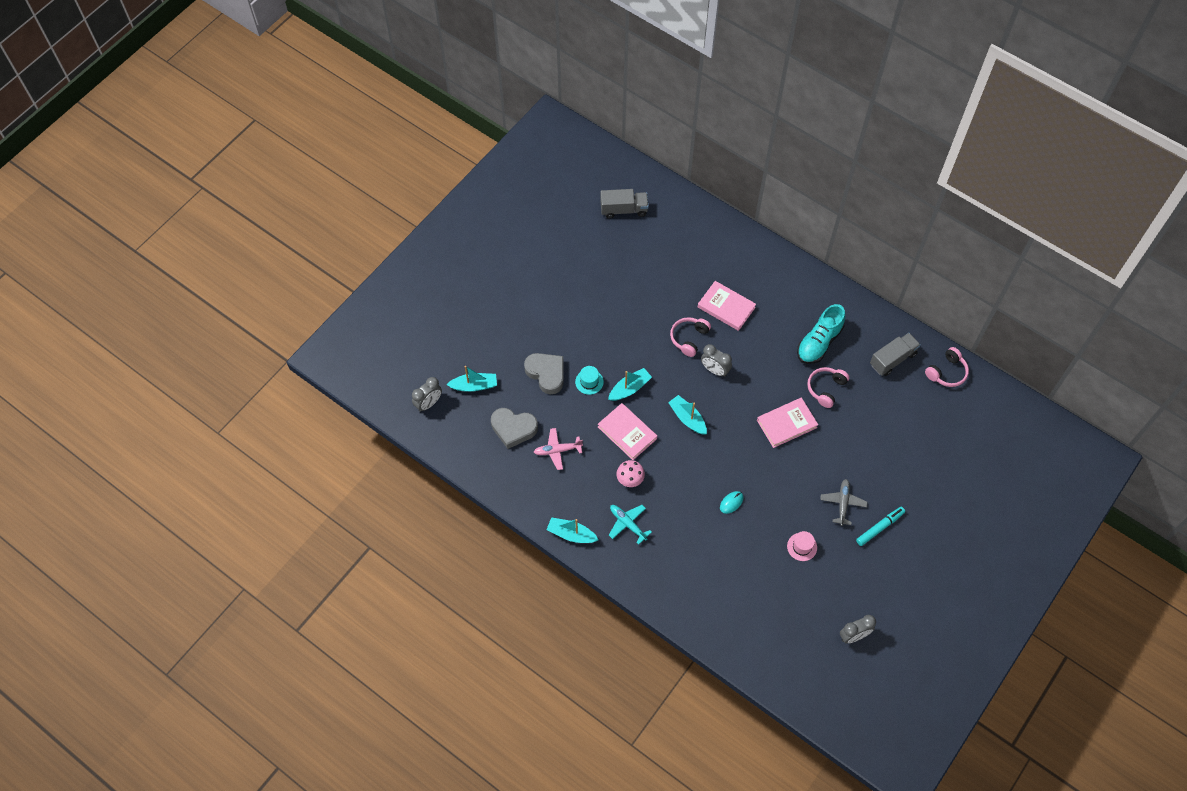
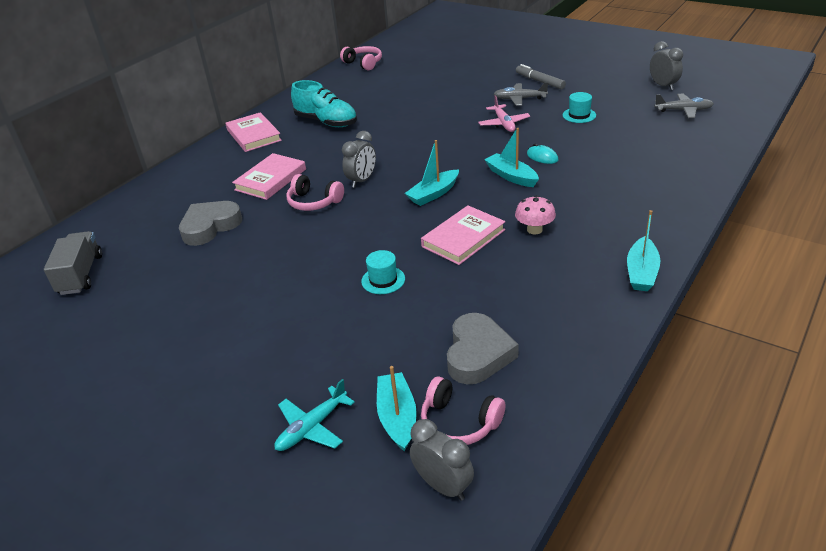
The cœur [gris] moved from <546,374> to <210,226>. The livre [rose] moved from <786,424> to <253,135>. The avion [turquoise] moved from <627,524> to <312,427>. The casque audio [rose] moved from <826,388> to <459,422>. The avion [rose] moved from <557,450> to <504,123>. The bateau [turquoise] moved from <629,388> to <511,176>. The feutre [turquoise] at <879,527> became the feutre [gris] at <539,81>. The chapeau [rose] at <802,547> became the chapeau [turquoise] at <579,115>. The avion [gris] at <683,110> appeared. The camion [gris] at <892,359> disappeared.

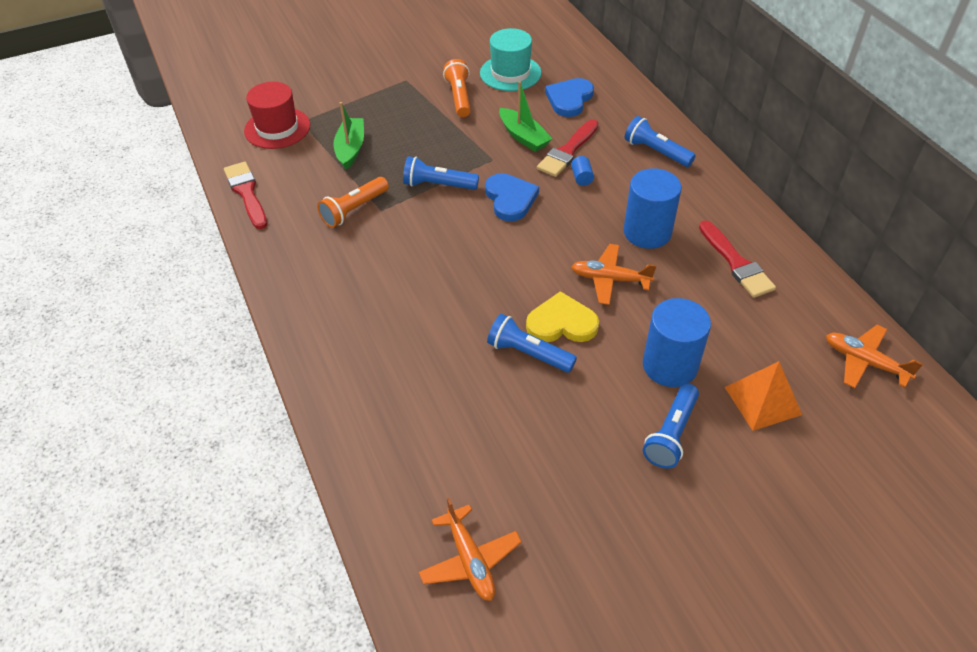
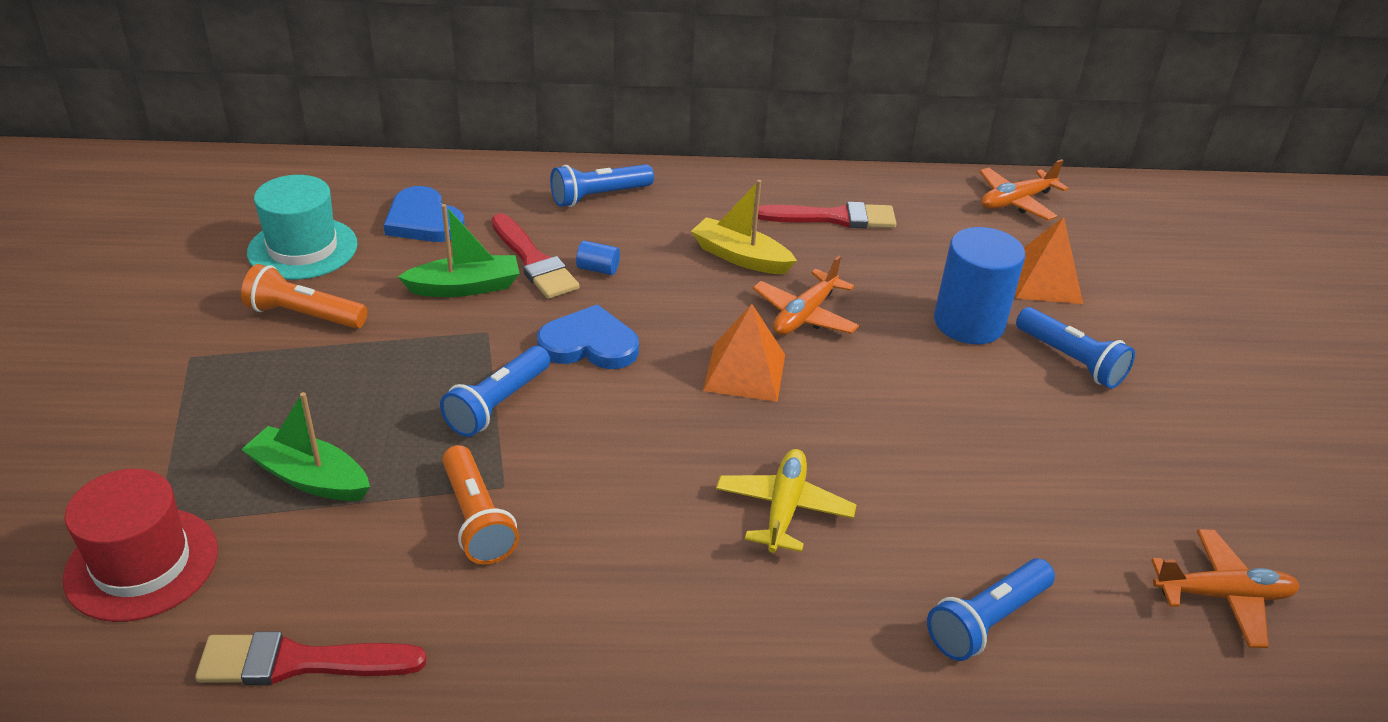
The cylindre [bleu] at <647,232> was replaced by the bateau [jaune] at <740,257>. The pyramide [orange] at <744,372> appeared. The avion [jaune] at <784,508> appeared. The lampe de poche [bleu] moved from <528,353> to <986,621>. The cœur [jaune] at <561,323> disappeared.

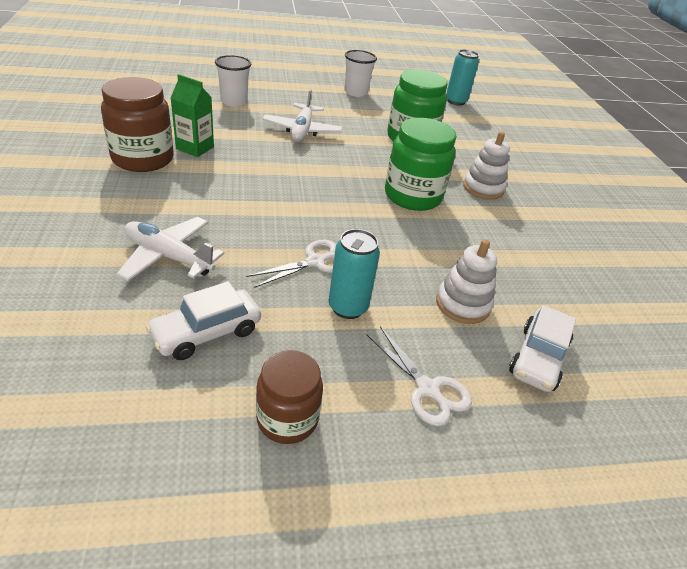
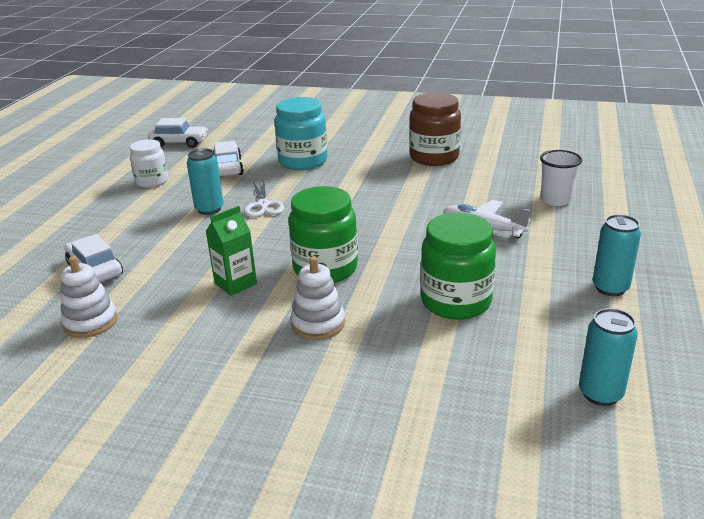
The jouet à empiler [blanc] moved from <462,304> to <90,322>. The bocal [marron] at <287,419> became the bocal [blanc] at <152,181>. The voiture [blanc] at <179,143> appeared. The brique de lait [vert] moved from <195,148> to <235,284>. The avion [blanc] at <168,257> was replaced by the bocal [turquoise] at <303,161>. The gobelet [blanc] at <356,92> was replaced by the canette [turquoise] at <610,288>. The ciseaux [blanc] at <427,389> disappeared.

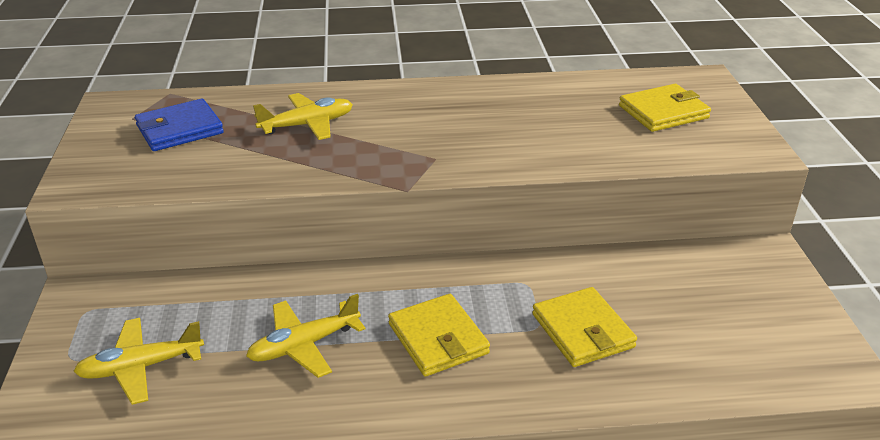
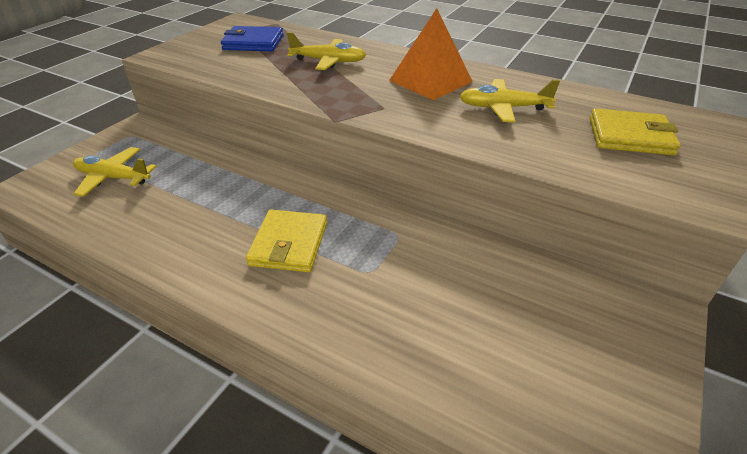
The pyramide [orange] at <430,81> appeared. The avion [jaune] moved from <304,345> to <503,108>. The portefeuille [jaune] at <582,331> disappeared.

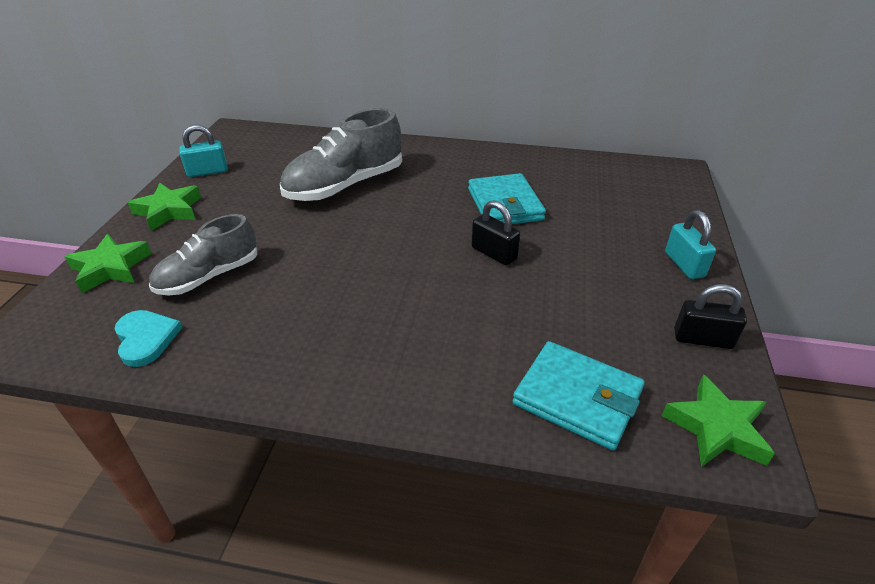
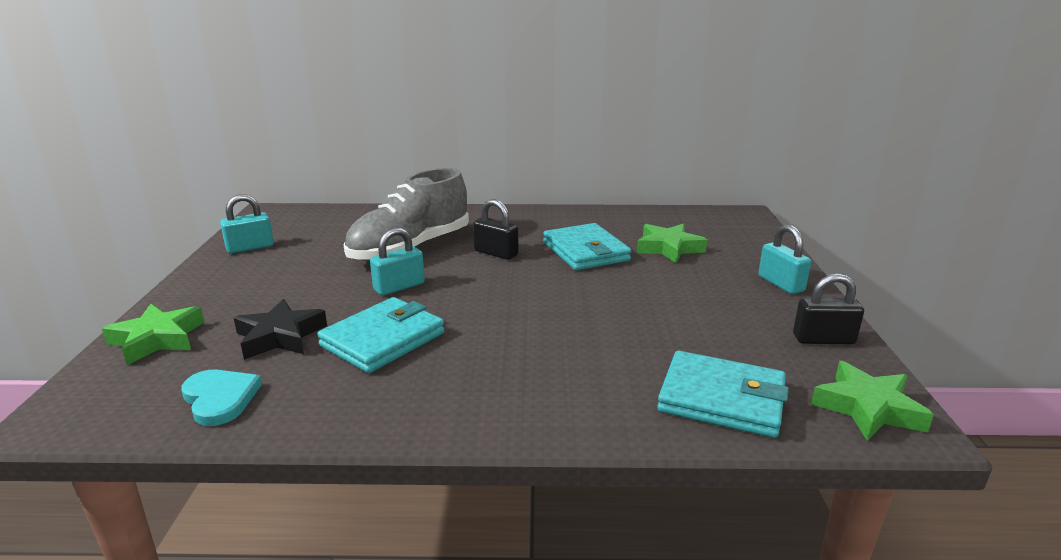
The chaussure [gris] at <209,276> was replaced by the étoile [noir] at <280,336>. The portefeuille [turquoise] at <383,339> appeared. The cadenas [turquoise] at <399,287> appeared. The cadenas [noir] moved from <494,253> to <496,253>. The étoile [vert] moved from <168,210> to <668,248>.

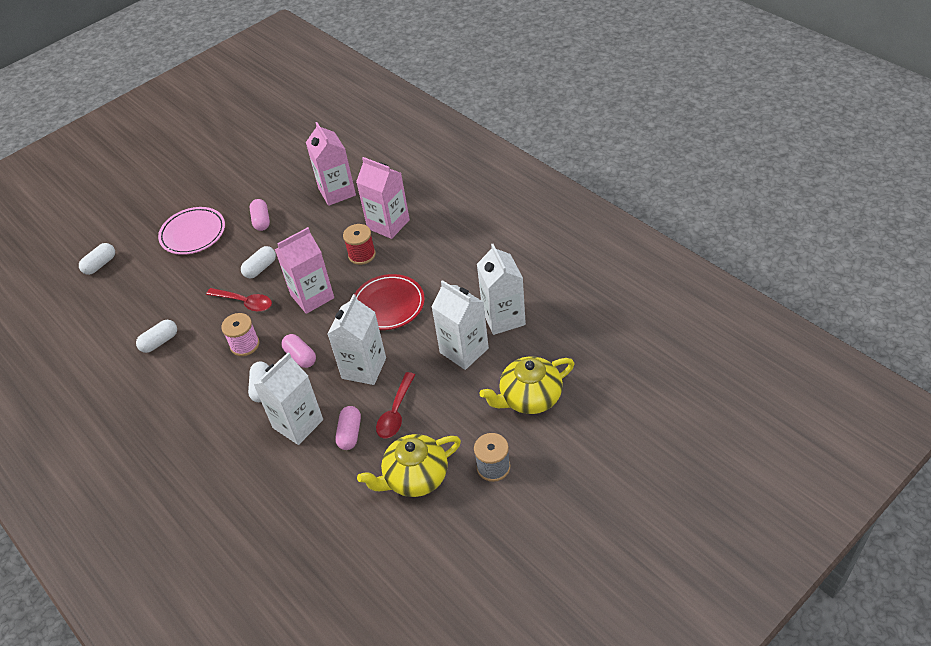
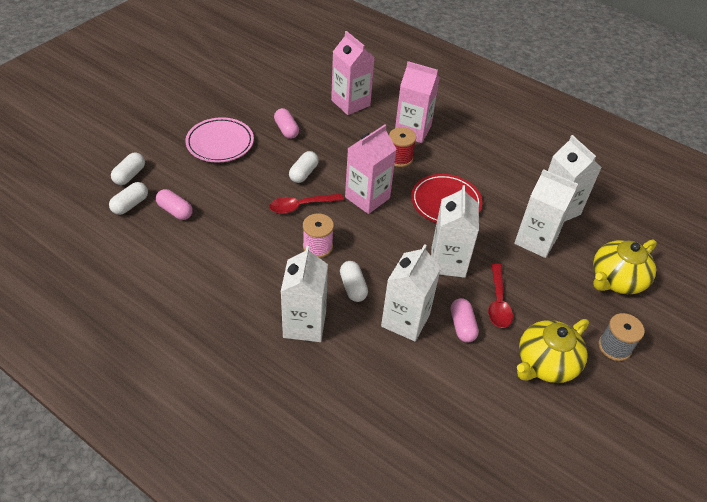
The gélule [blanc] moved from <160,342> to <130,205>. The gélule [rose] moved from <300,357> to <175,211>. The cuillère [rouge] at <245,302> turned 150 degrees clockwise. The brique de lait [blanc] at <304,324> appeared.

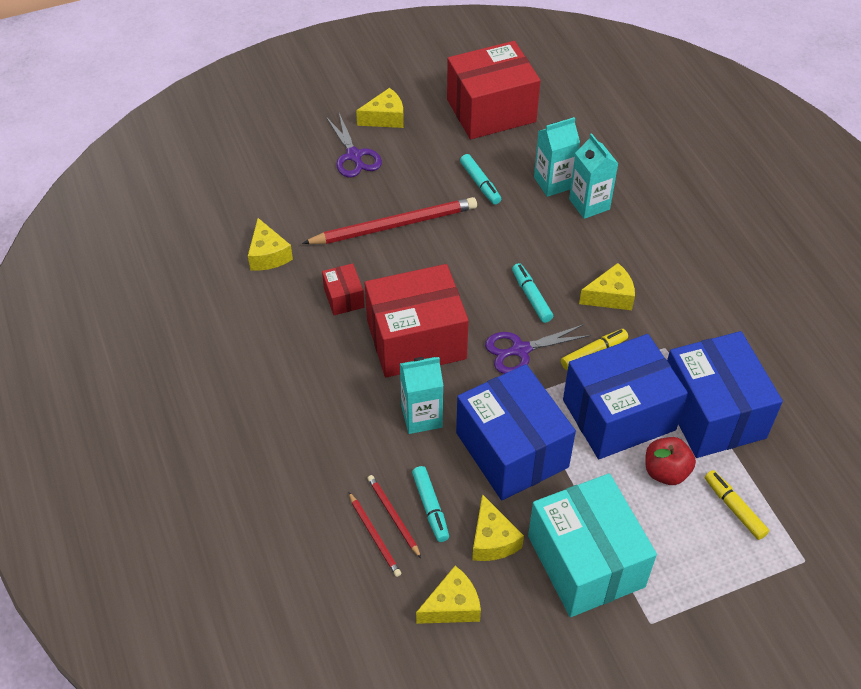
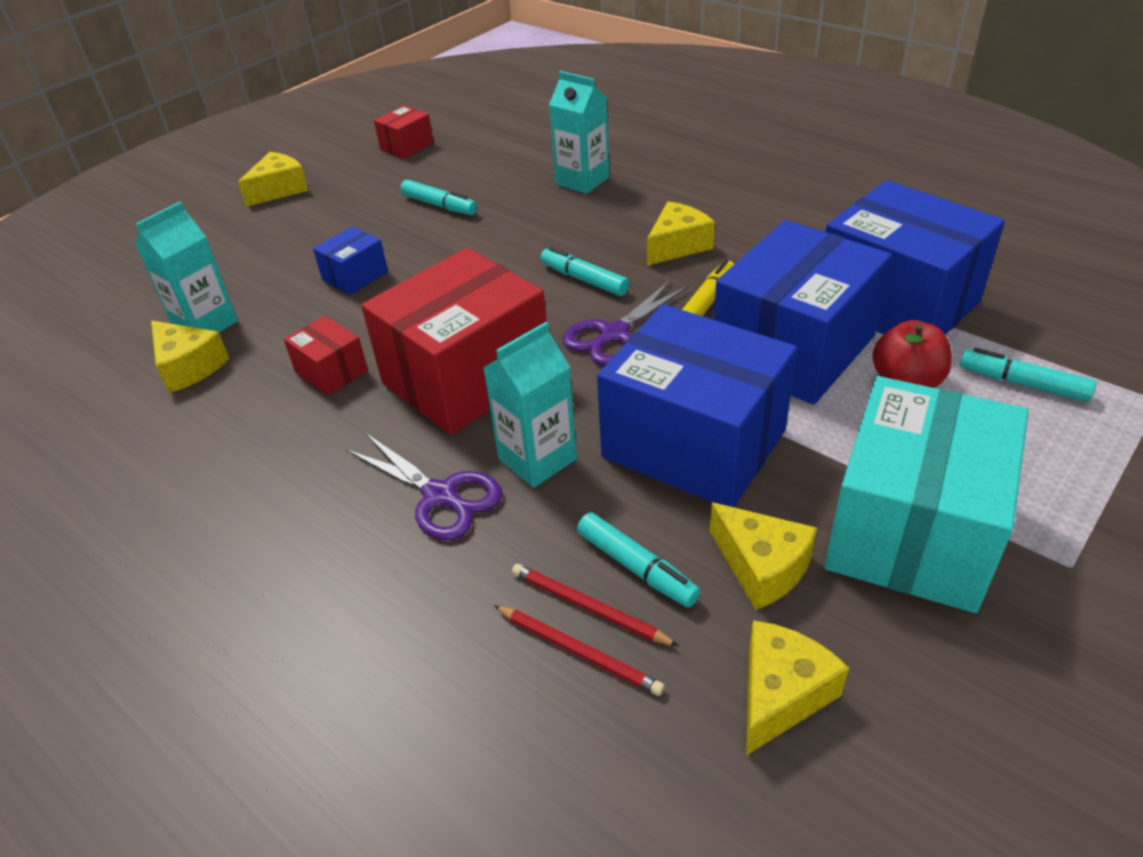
The brique de lait [turquoise] moved from <553,183> to <206,324>. The crayon [rouge] at <394,225> was replaced by the boîte [bleu] at <355,276>. The ciseaux [violet] moved from <354,156> to <440,495>. The boîte [rouge] at <491,110> changed to 0.45 times the size. The boîte [turquoise] at <585,561> turned 75 degrees clockwise. The feutre [jaune] at <734,508> became the feutre [turquoise] at <1022,383>.

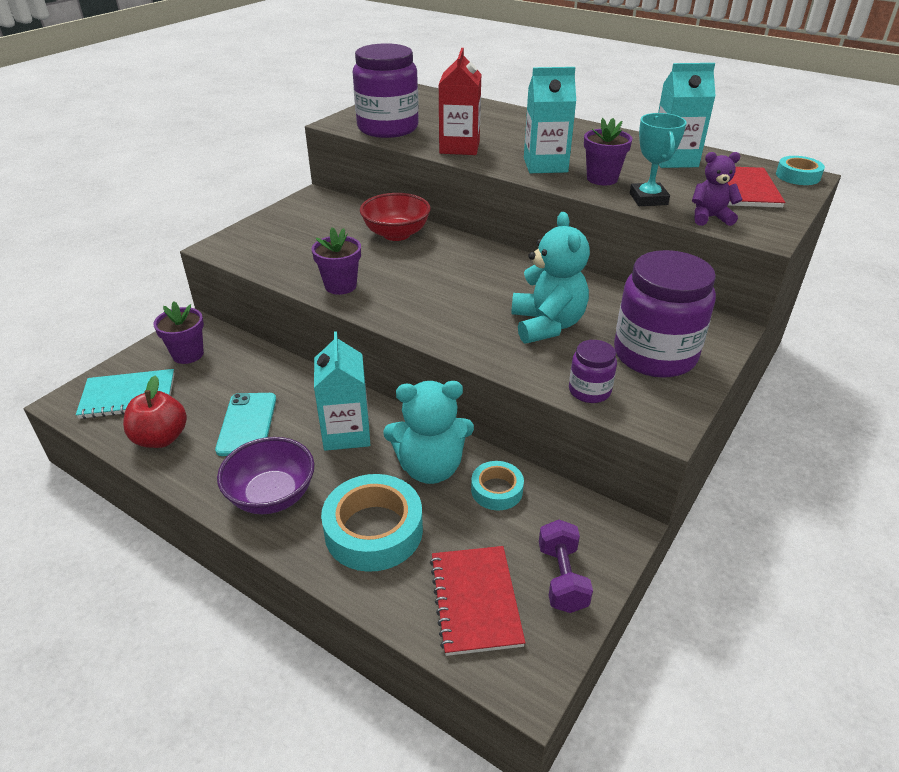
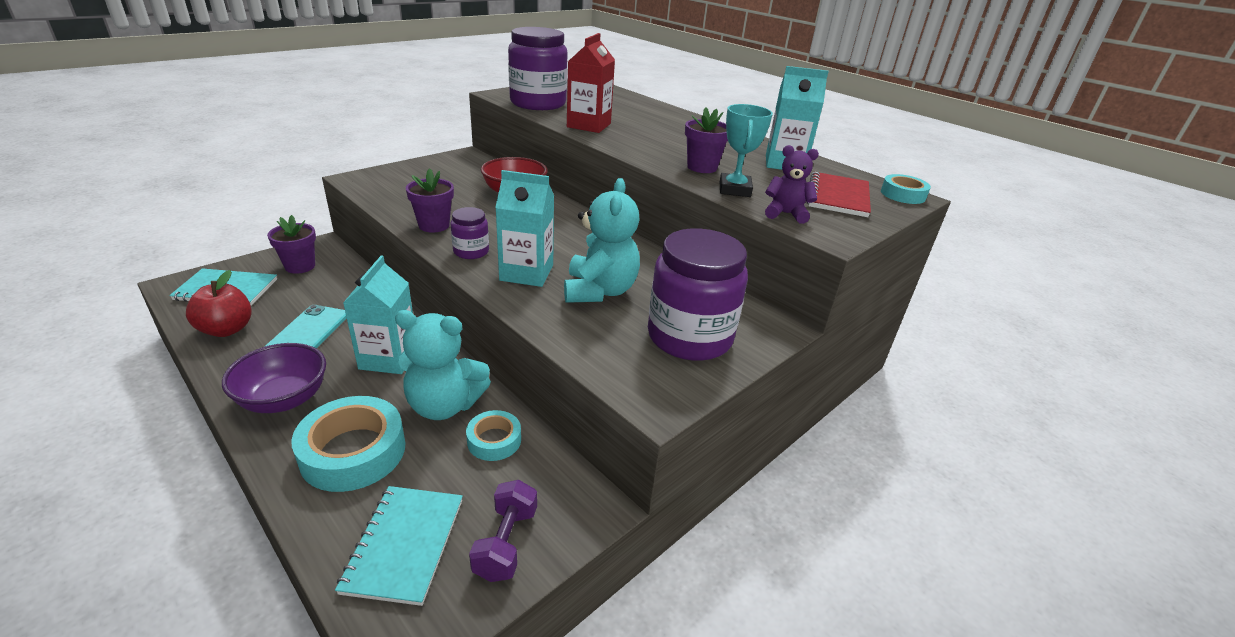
The carnet [rouge] at <475,601> became the carnet [turquoise] at <405,545>. The bocal [violet] moved from <589,391> to <471,251>. The brique de lait [turquoise] moved from <545,165> to <526,273>.

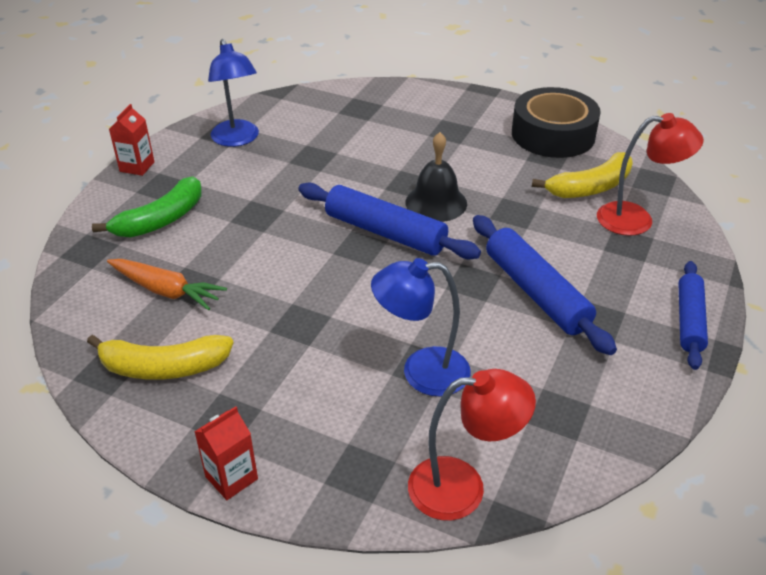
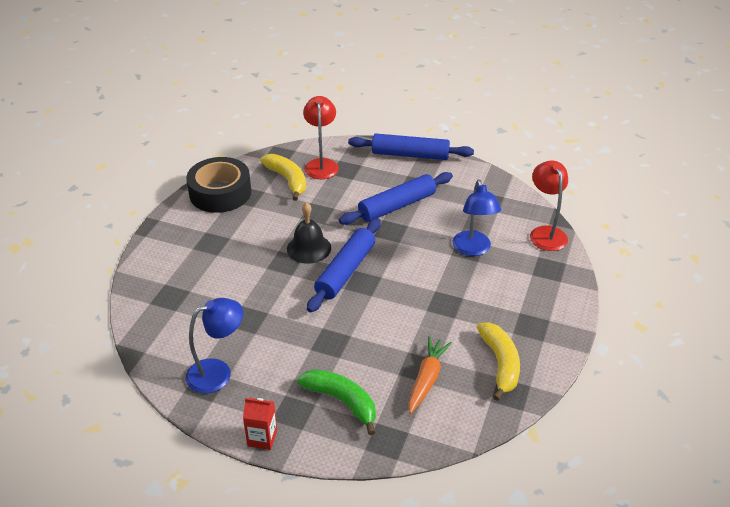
The rouleau à pâtisserie [bleu] at <689,320> changed to 1.52 times the size. The brique de lait [rouge] at <231,478> disappeared.

